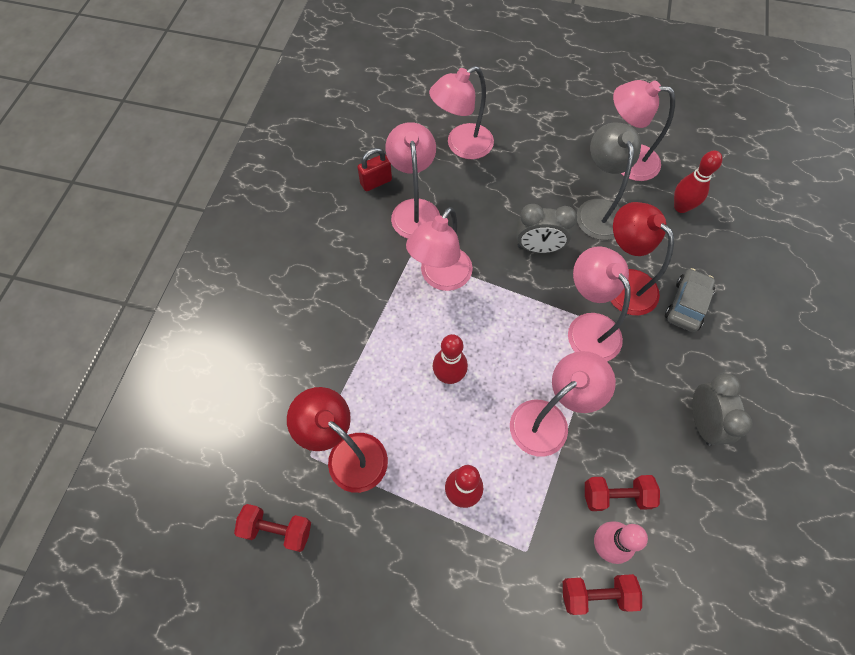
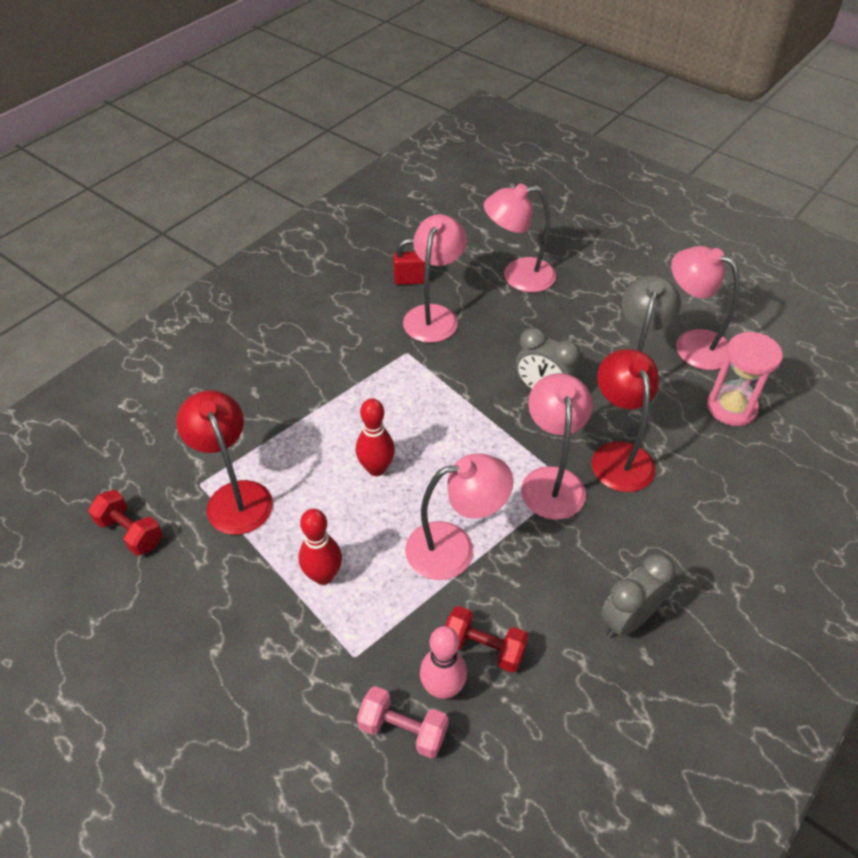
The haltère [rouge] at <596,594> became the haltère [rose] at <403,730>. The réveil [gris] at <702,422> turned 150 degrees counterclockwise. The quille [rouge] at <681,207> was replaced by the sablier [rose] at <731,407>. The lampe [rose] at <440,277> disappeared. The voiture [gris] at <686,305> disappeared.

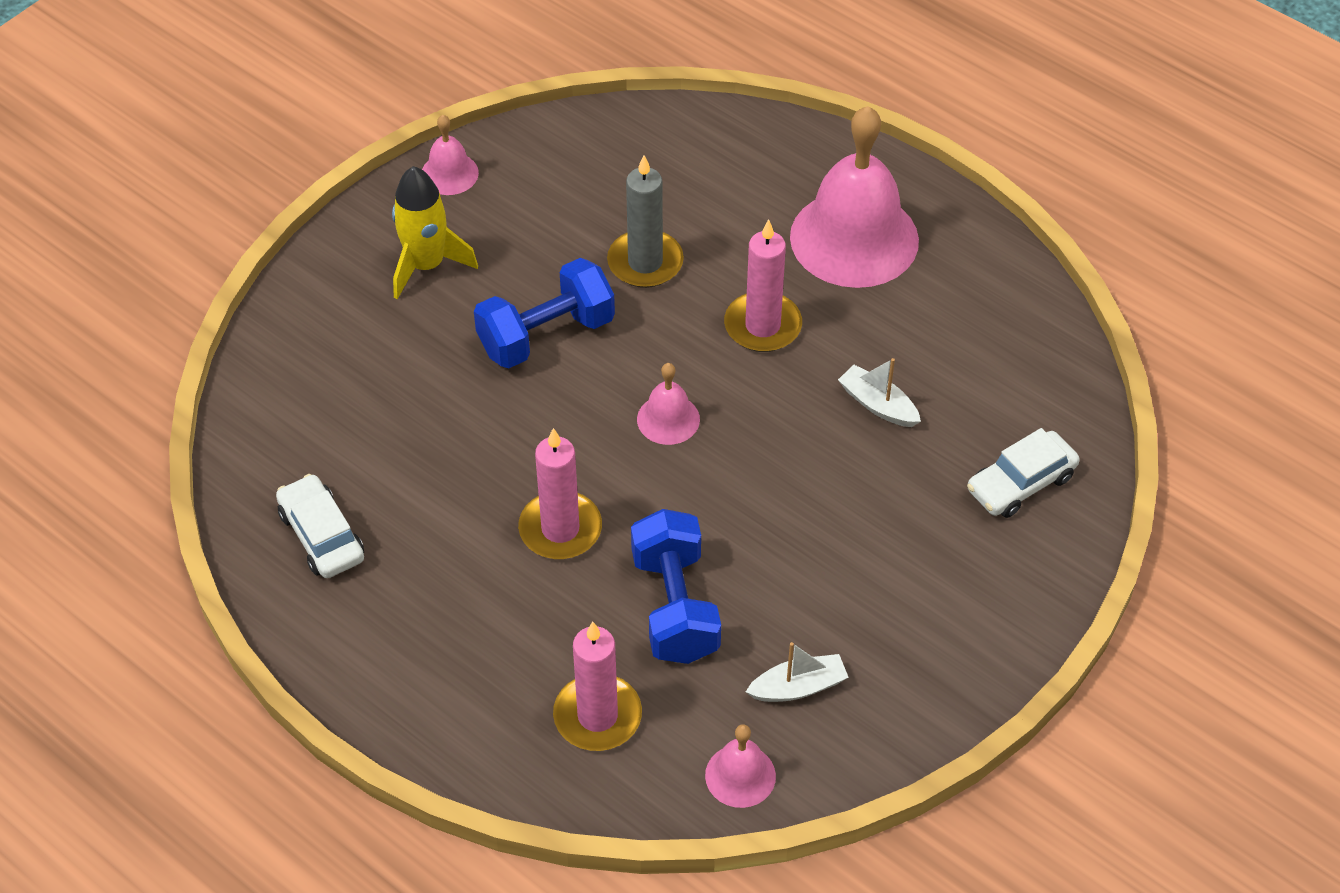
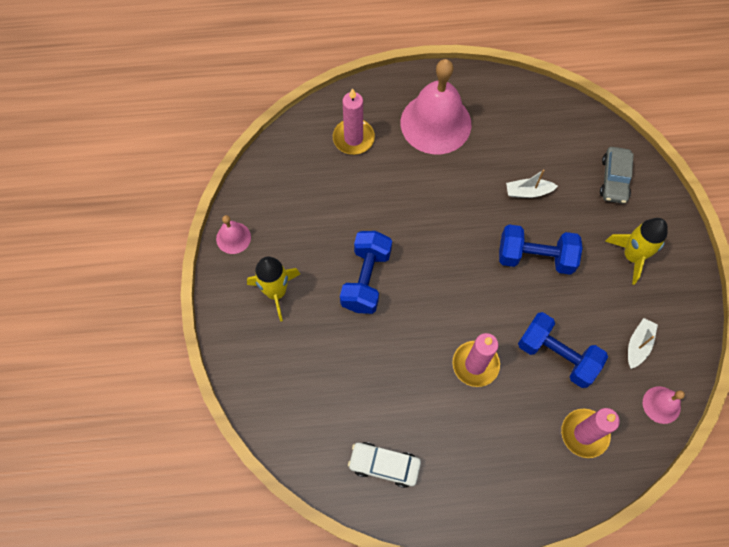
The bougie [rose] moved from <762,326> to <353,138>. The haltère [bleu] at <535,257> appeared. The voiture [blanc] at <1021,483> became the voiture [gris] at <614,179>. The fusée [jaune] at <632,256> appeared. The bougie [gris] at <645,262> disappeared. The cloche [rose] at <668,419> disappeared.

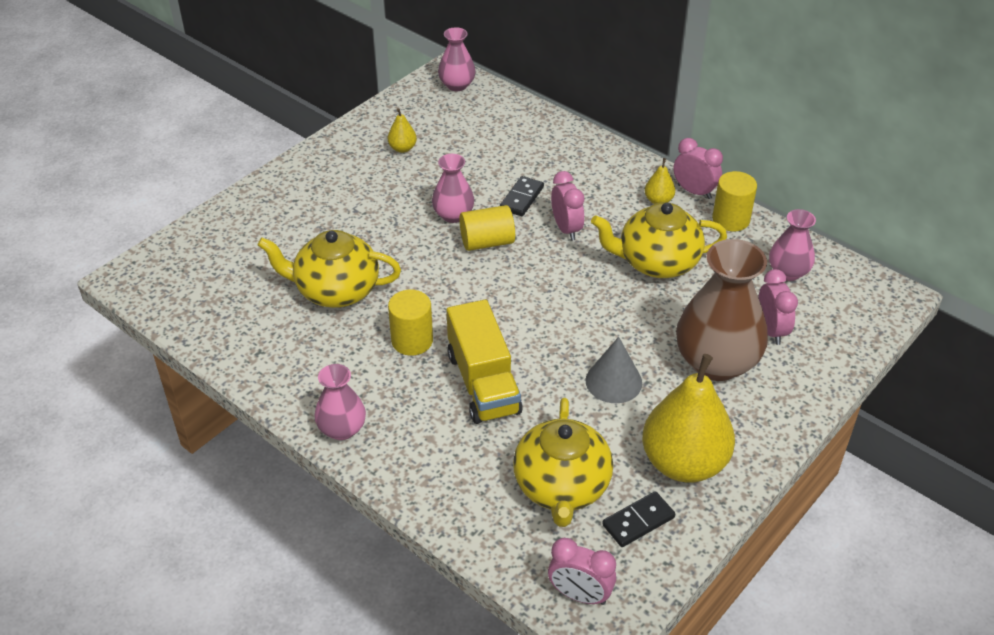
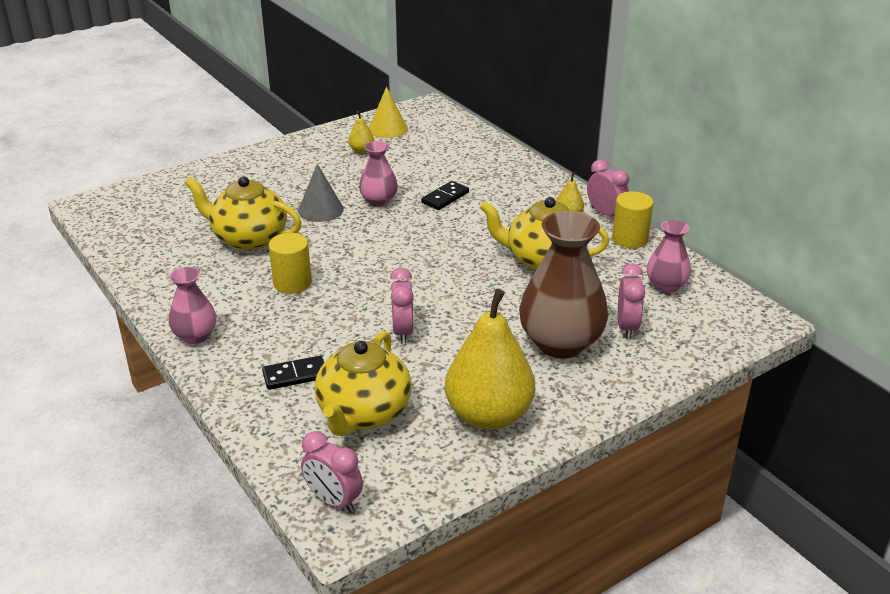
The domino [noir] moved from <638,521> to <295,375>. The cône [gris] moved from <613,381> to <320,210>. The cône [jaune] at <388,129> appeared. The réveil [rose] moved from <566,229> to <403,331>. The vase [rose] at <457,85> disappeared. The camion [jaune] at <483,383> disappeared. The cylindre [jaune] at <487,242> disappeared.

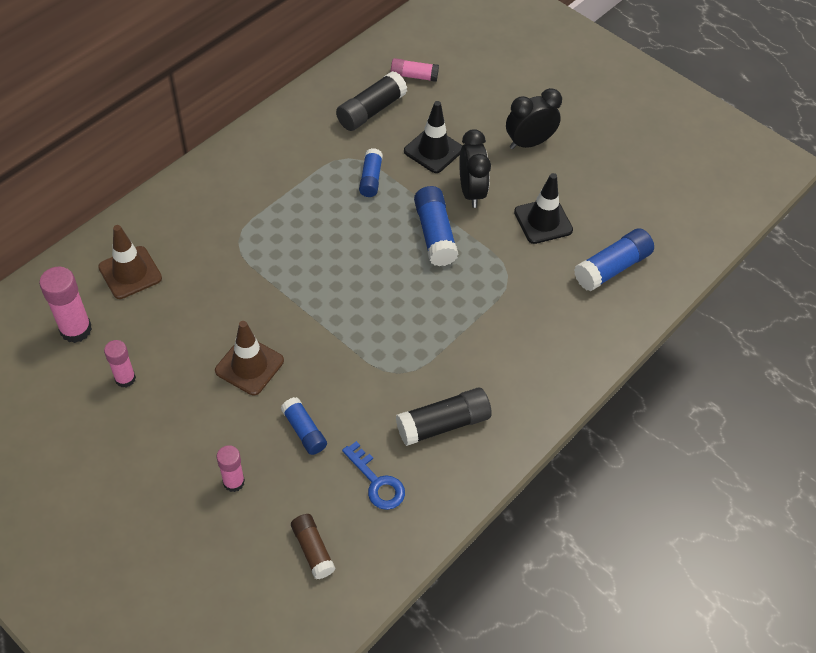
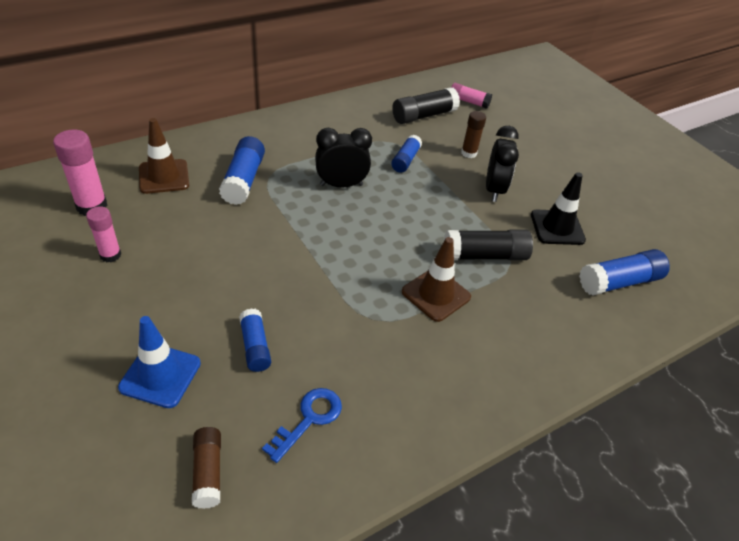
The bâton de colle [rose] at <234,482> was replaced by the cône de chantier [bleu] at <160,375>. The bâton de colle [bleu] moved from <434,234> to <243,180>. The clé [bleu] at <377,482> turned 120 degrees counterclockwise. The réveil [noir] moved from <529,143> to <341,185>. The cône de chantier [marron] moved from <249,366> to <436,294>. The bâton de colle [noir] moved from <443,424> to <485,255>. The cône de chantier [noir] at <433,150> was replaced by the bâton de colle [marron] at <469,153>.

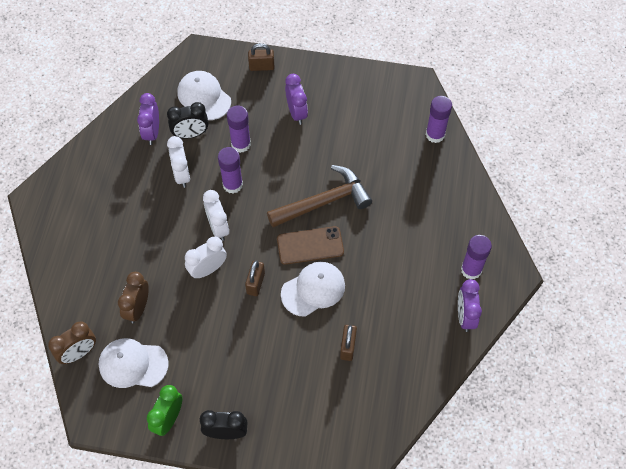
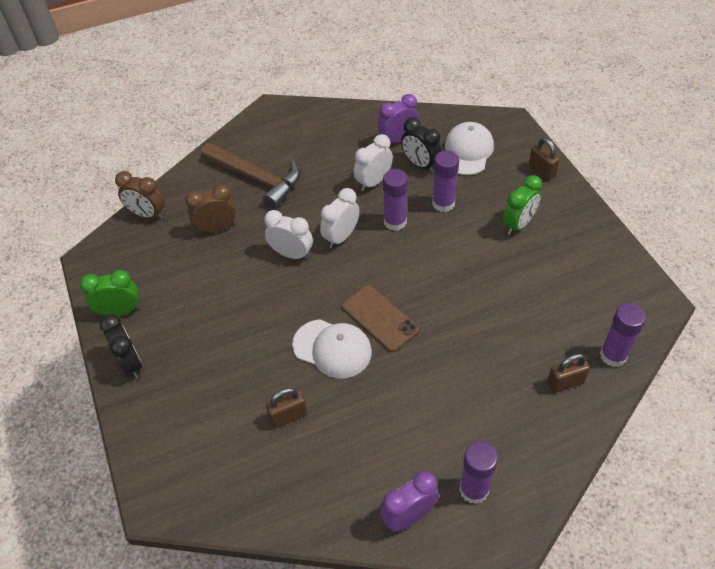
The marteau [marron] moved from <323,202> to <256,179>. The réveil [violet] at <296,113> became the réveil [vert] at <518,224>. The cadenas [marron] moved from <255,283> to <565,383>. The casquette [blanc] at <133,364> disappeared.

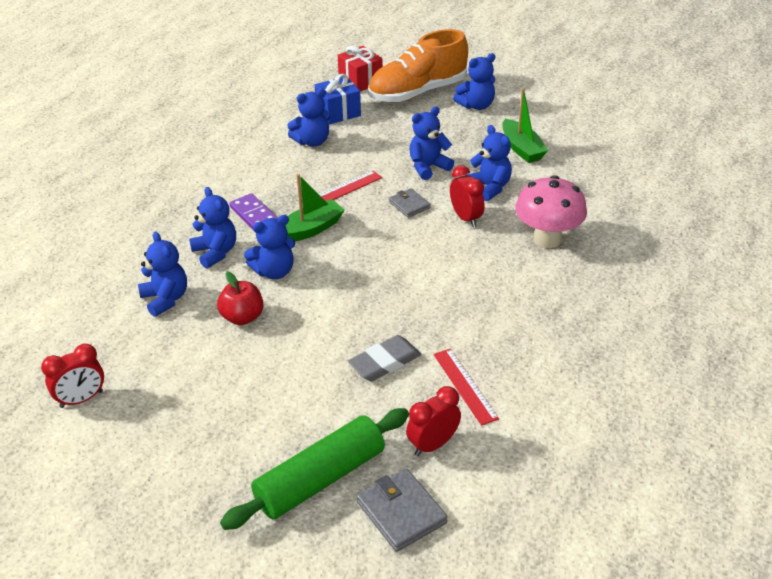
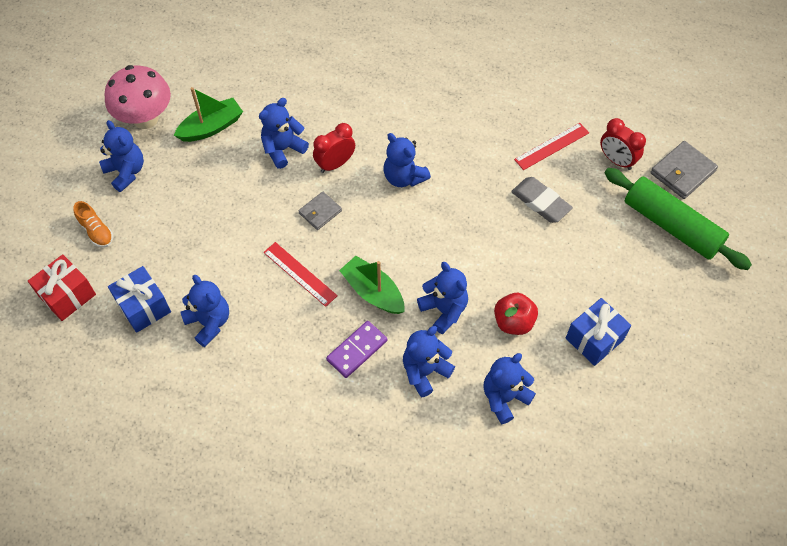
The chaussure [orange] at <418,92> changed to 0.40 times the size. The champignon [rose] moved from <547,239> to <145,119>. The ours en peluche [bleu] moved from <428,167> to <404,177>. The cadeau [bleu] at <594,339> appeared. The réveil [rouge] at <81,399> disappeared.

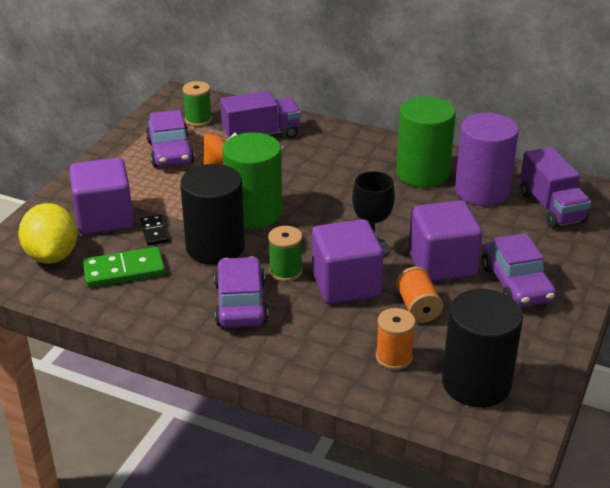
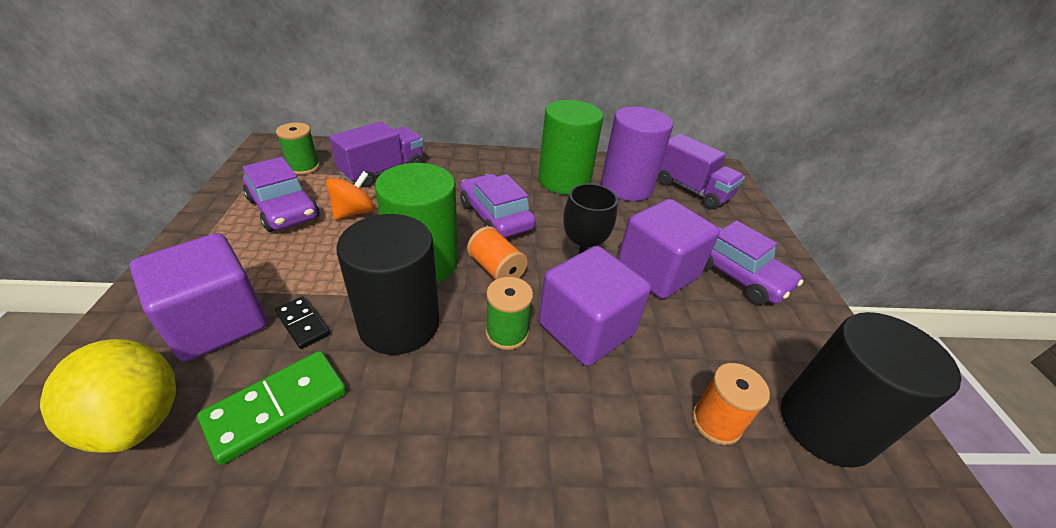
The voiture [violet] moved from <240,303> to <495,216>. The bobine [orange] moved from <418,307> to <496,269>.

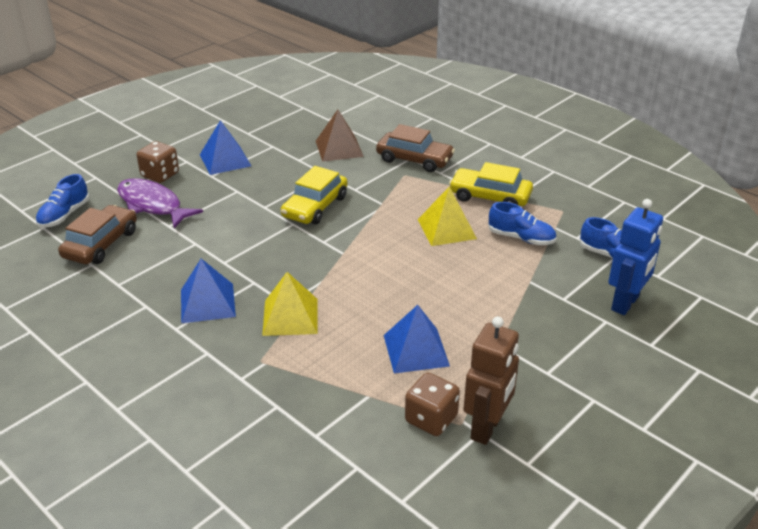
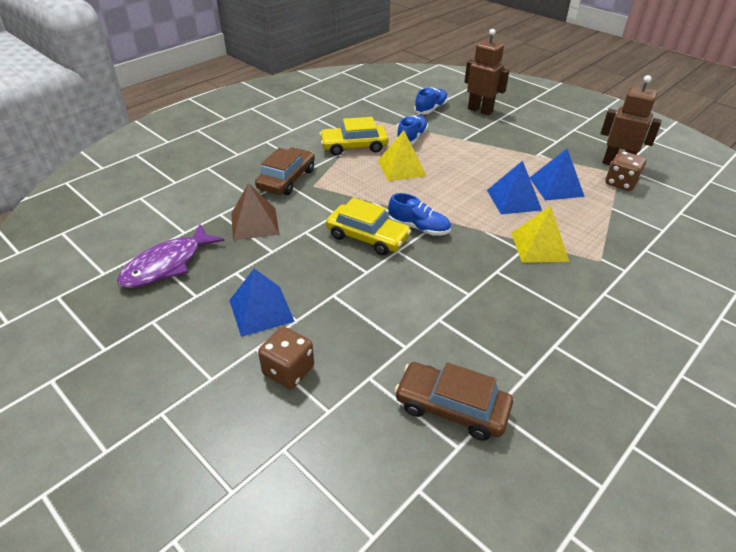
The poisson [violet] moved from <152,205> to <167,264>. The voiture [jaune] at <490,197> turned 60 degrees clockwise. The chaussure [bleu] moved from <64,215> to <418,228>. The robot [bleu] at <625,303> became the robot [marron] at <480,110>. The pyramide [bleu] moved from <207,303> to <513,200>.

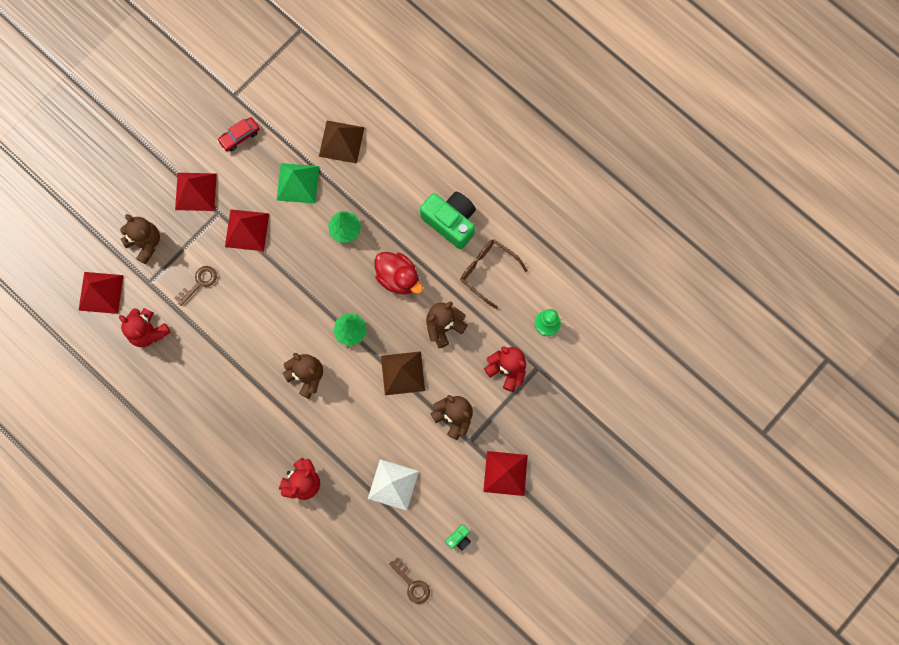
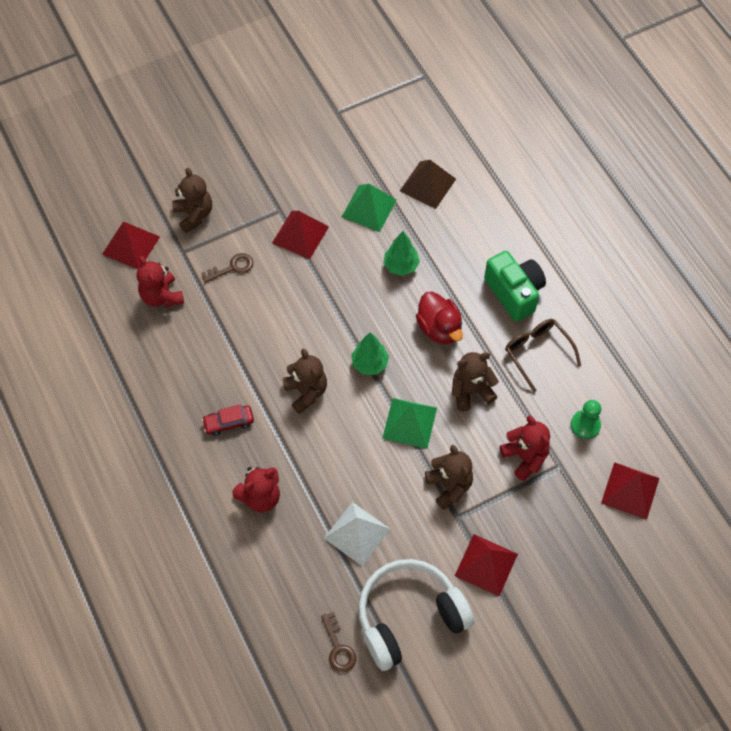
The voiture [rouge] moved from <239,136> to <228,422>. The appareil photo [vert] at <459,538> was replaced by the casque audio [blanc] at <409,617>. The pyramide [marron] at <403,373> became the pyramide [vert] at <409,423>. The pyramide [rouge] moved from <196,191> to <630,490>.

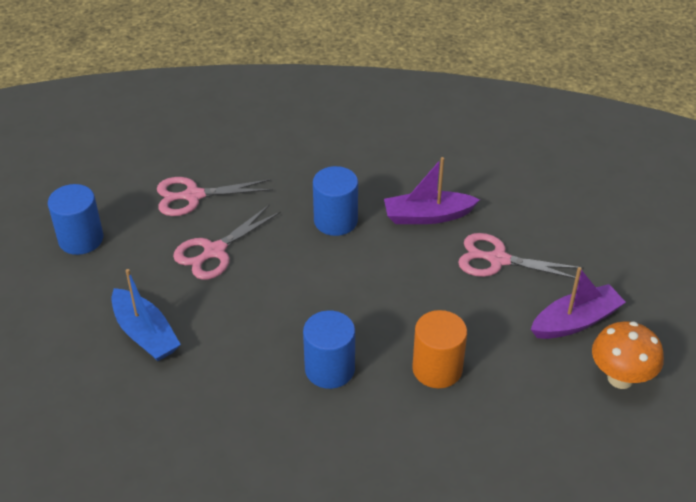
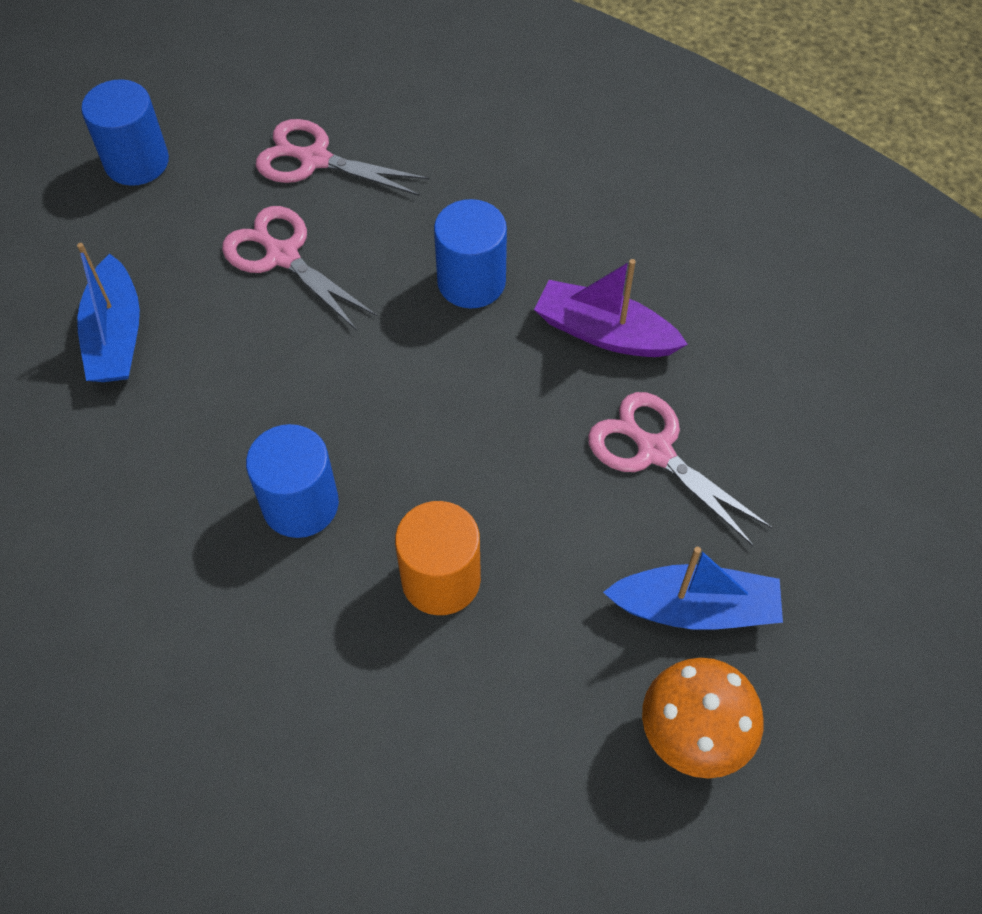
The ciseaux [rose] at <214,251> turned 60 degrees clockwise. The bateau [violet] at <575,321> became the bateau [bleu] at <695,608>.

